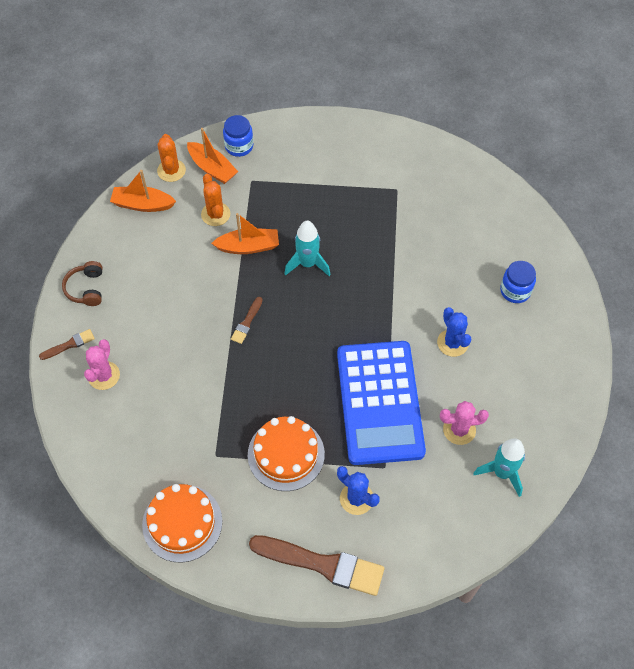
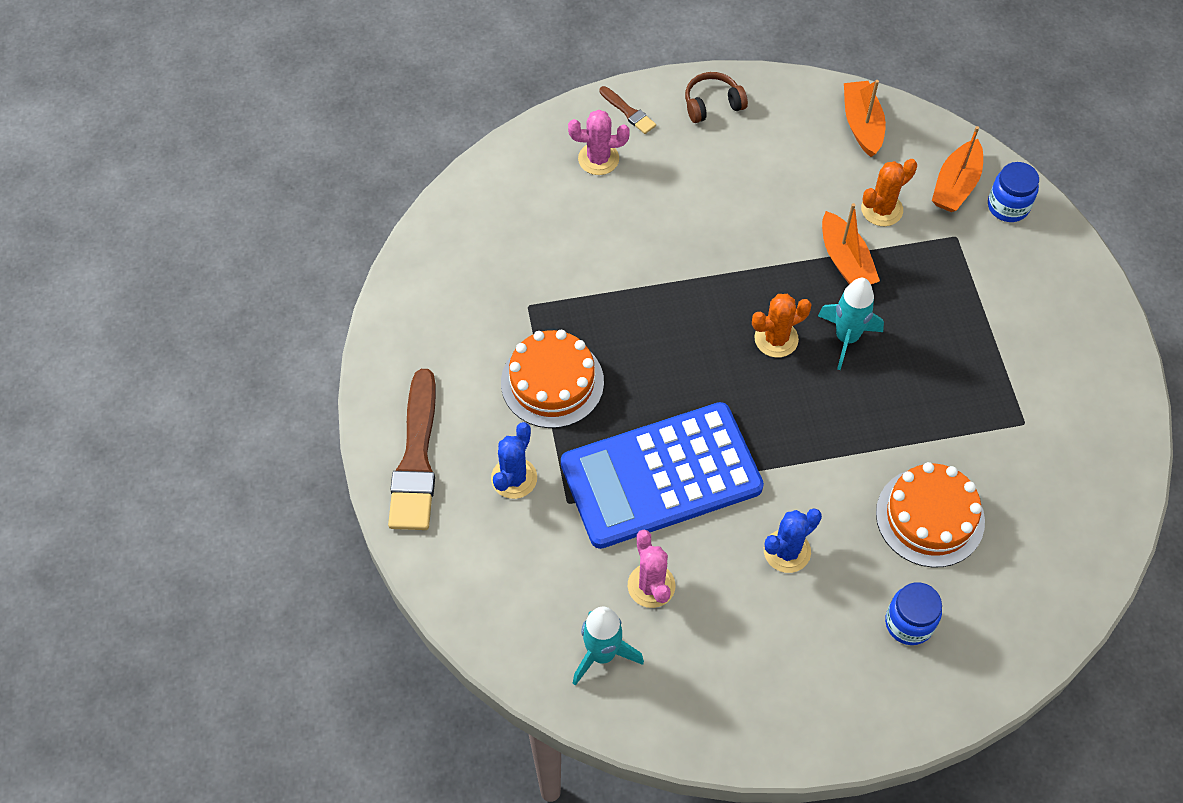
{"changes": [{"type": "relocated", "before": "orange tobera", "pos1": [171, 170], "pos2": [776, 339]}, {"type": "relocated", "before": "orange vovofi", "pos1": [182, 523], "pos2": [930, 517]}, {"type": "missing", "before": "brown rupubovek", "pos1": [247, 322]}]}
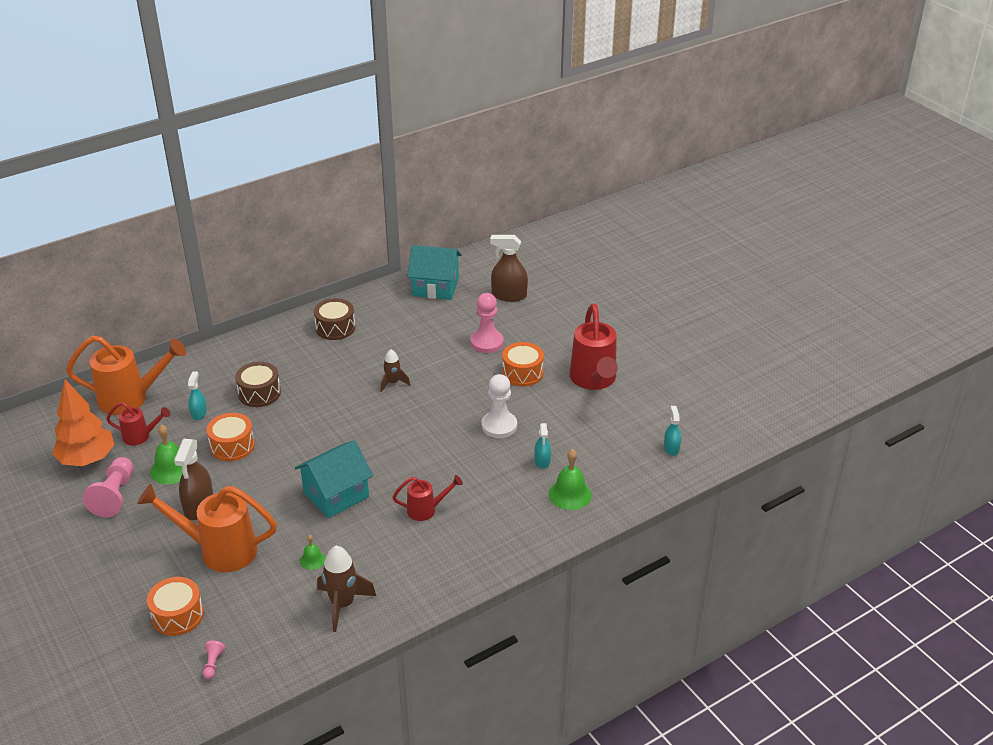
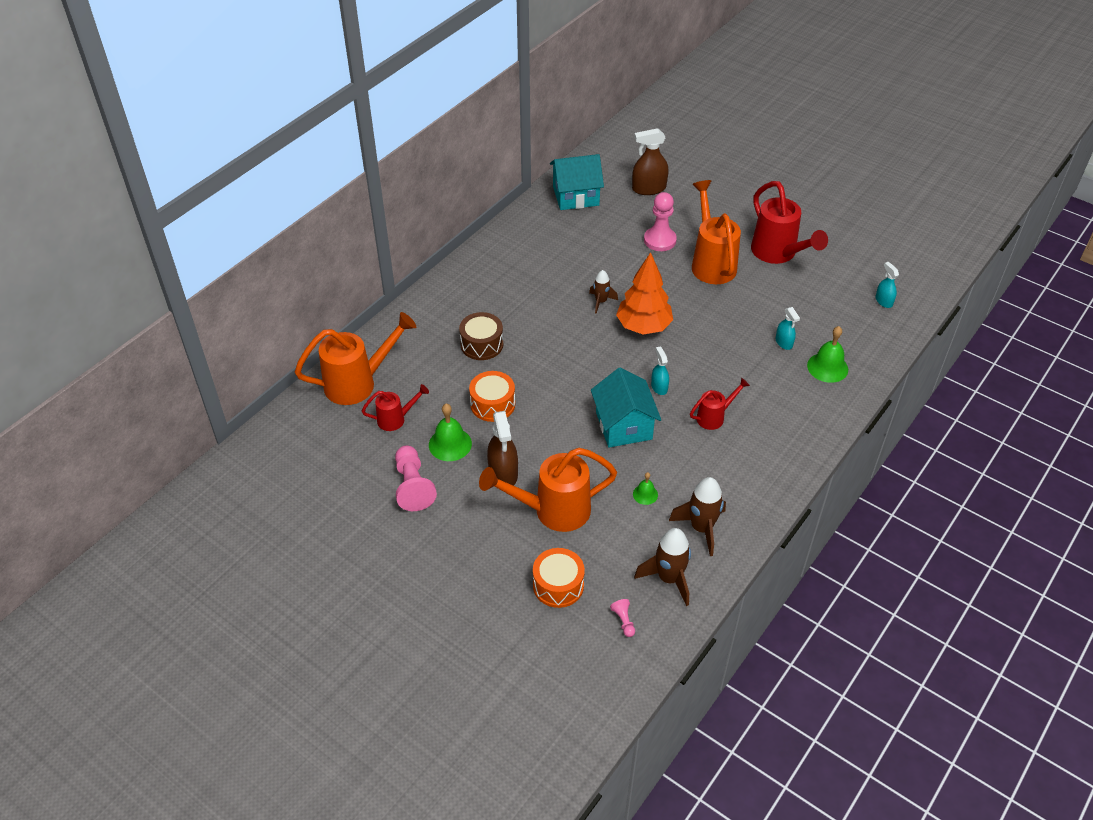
{"changes": [{"type": "spun", "before": "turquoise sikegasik", "pos1": [336, 495], "pos2": [623, 425], "turn": -45}, {"type": "relocated", "before": "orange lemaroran", "pos1": [87, 459], "pos2": [643, 326]}, {"type": "appeared", "after": "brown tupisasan", "pos2": [669, 578]}, {"type": "relocated", "before": "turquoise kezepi", "pos1": [199, 413], "pos2": [659, 387]}, {"type": "exchanged", "before": "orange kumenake", "after": "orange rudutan", "pos1": [522, 373], "pos2": [711, 262]}, {"type": "missing", "before": "brown kumenake", "pos1": [335, 328]}, {"type": "missing", "before": "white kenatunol", "pos1": [499, 426]}]}
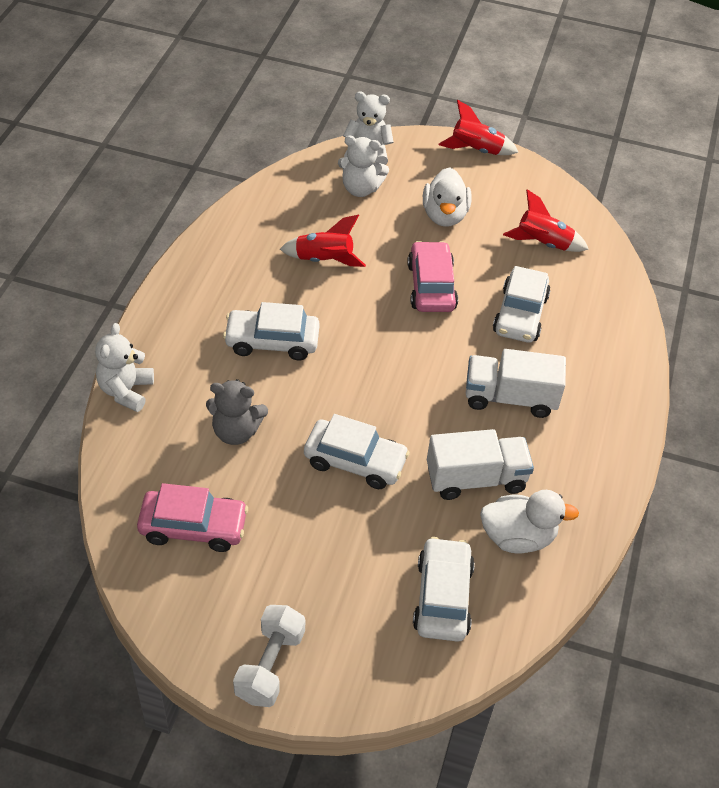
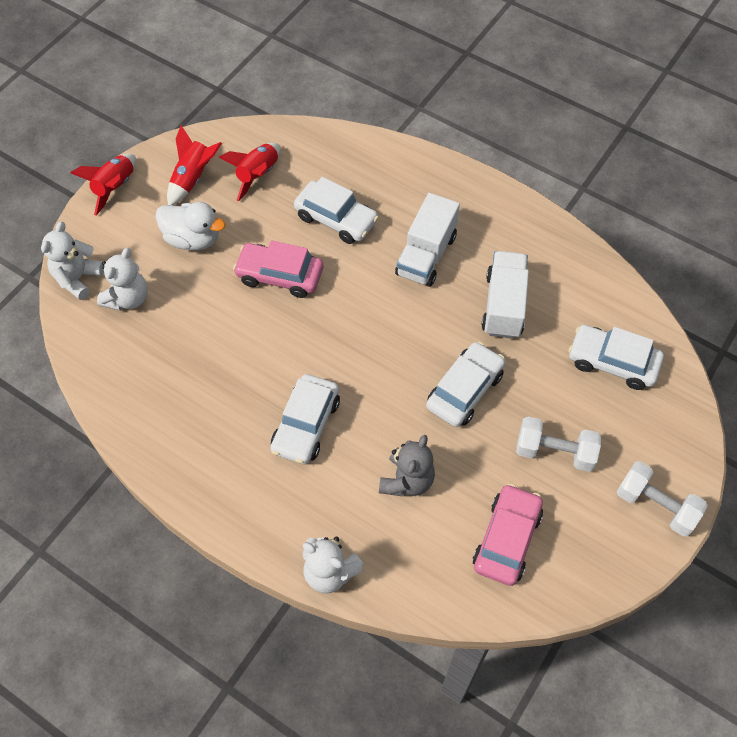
{"changes": [{"type": "relocated", "before": "red tupisasan", "pos1": [324, 260], "pos2": [193, 179]}, {"type": "appeared", "after": "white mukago", "pos2": [554, 452]}, {"type": "missing", "before": "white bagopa", "pos1": [518, 537]}]}
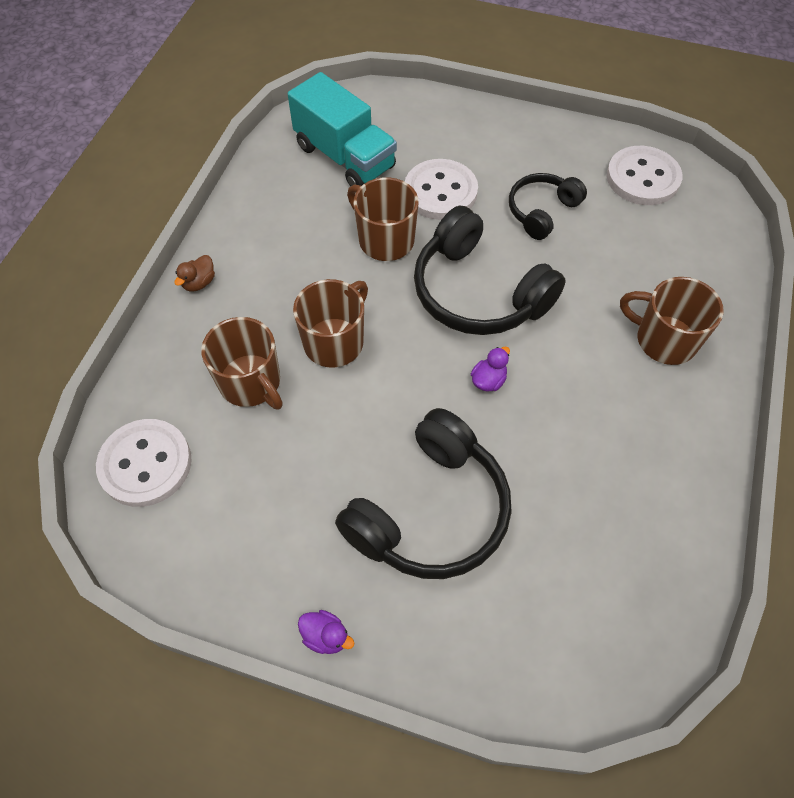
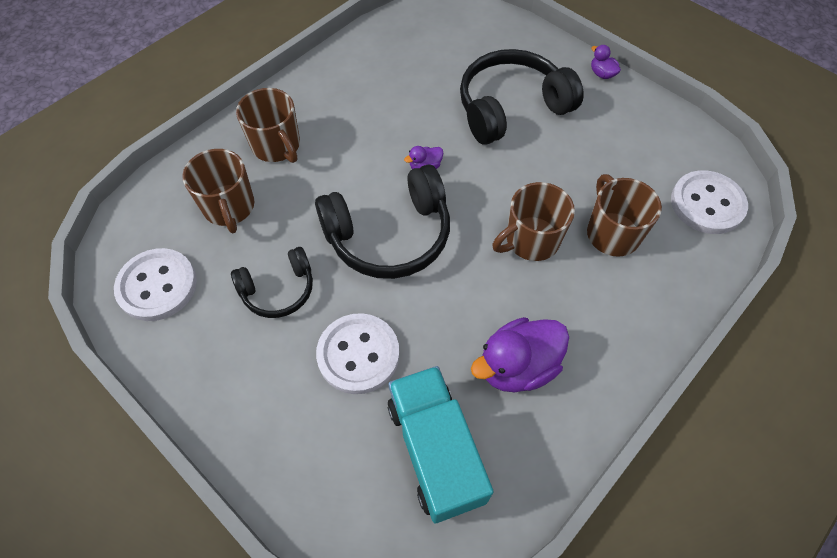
{"changes": [{"type": "relocated", "before": "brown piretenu", "pos1": [384, 240], "pos2": [229, 207]}, {"type": "spun", "before": "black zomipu", "pos1": [478, 292], "pos2": [389, 235], "turn": 90}, {"type": "appeared", "after": "purple bagopa", "pos2": [517, 367]}, {"type": "missing", "before": "brown bagopa", "pos1": [199, 283]}]}
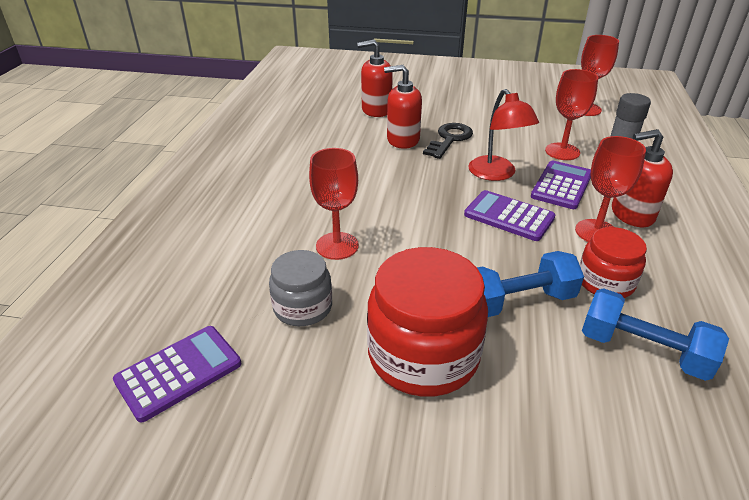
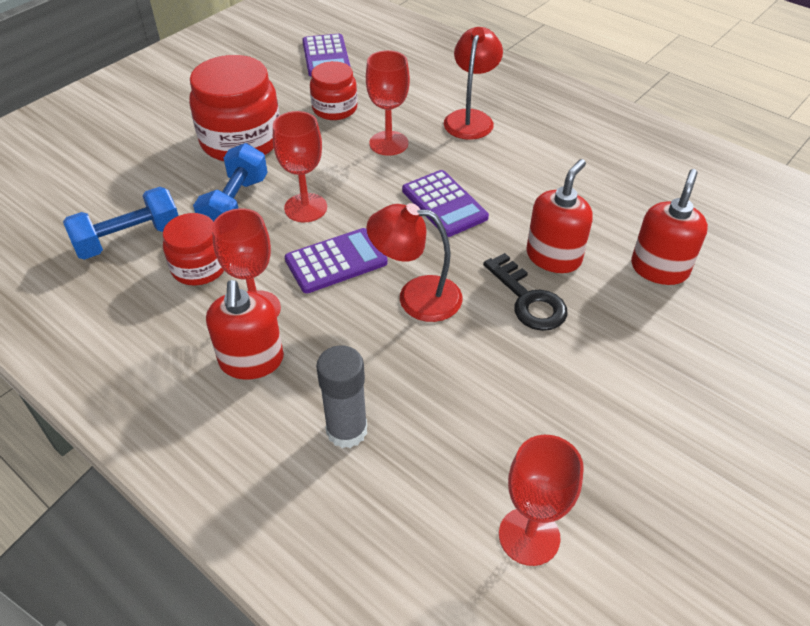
{"changes": [{"type": "spun", "before": "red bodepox", "pos1": [632, 214], "pos2": [251, 361], "turn": 150}, {"type": "relocated", "before": "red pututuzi", "pos1": [562, 151], "pos2": [305, 208]}, {"type": "colour", "before": "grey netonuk", "after": "red netonuk", "pos1": [303, 307], "pos2": [334, 108]}, {"type": "relocated", "before": "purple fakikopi", "pos1": [561, 185], "pos2": [444, 204]}, {"type": "appeared", "after": "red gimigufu", "pos2": [470, 118]}]}
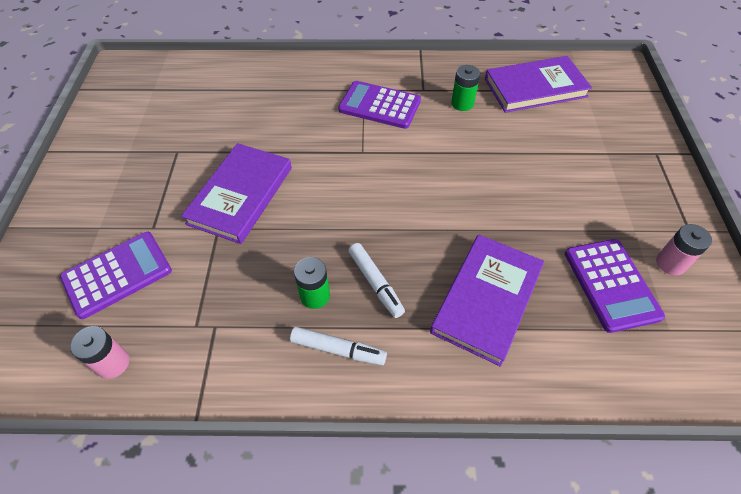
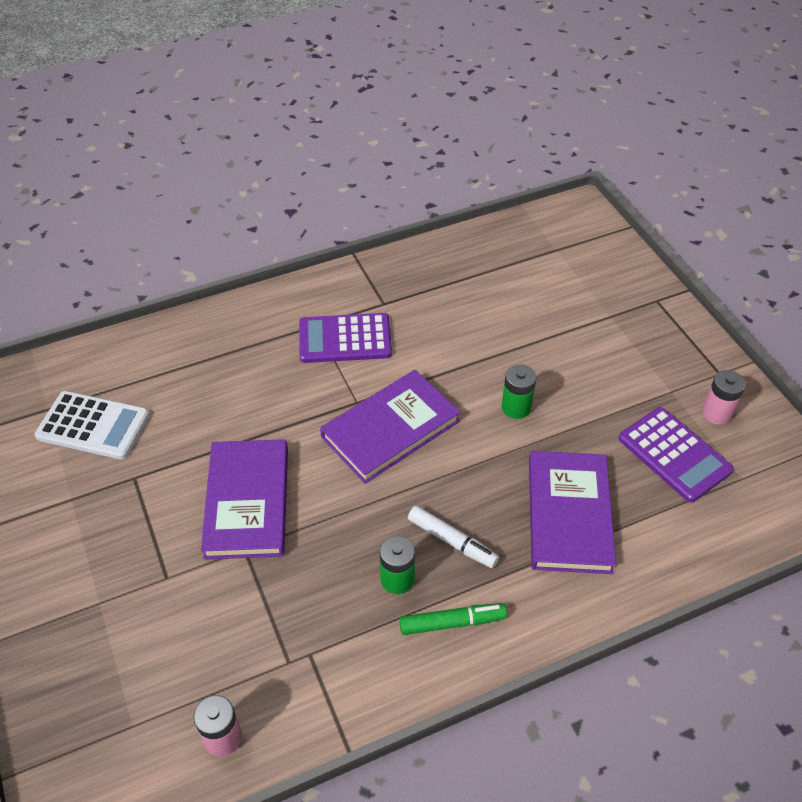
{"changes": [{"type": "appeared", "after": "white fakikopi", "pos2": [93, 426]}, {"type": "relocated", "before": "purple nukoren", "pos1": [535, 88], "pos2": [390, 429]}, {"type": "colour", "before": "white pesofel", "after": "green pesofel", "pos1": [338, 349], "pos2": [452, 623]}, {"type": "relocated", "before": "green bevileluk", "pos1": [462, 103], "pos2": [516, 407]}, {"type": "missing", "before": "purple fakikopi", "pos1": [117, 274]}]}
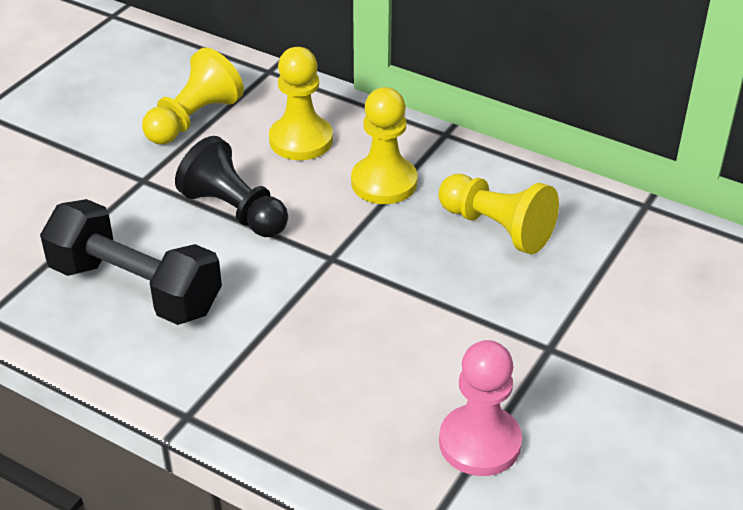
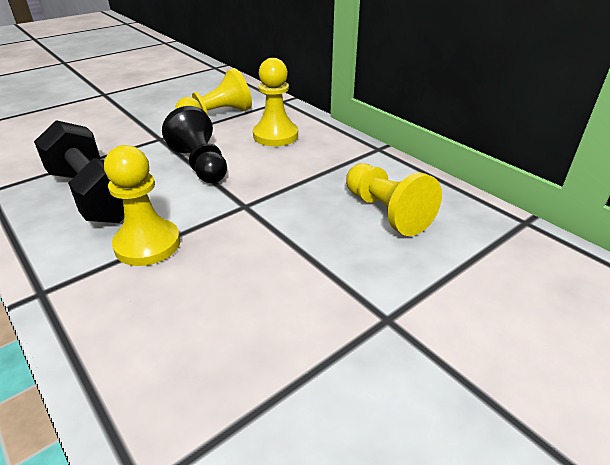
{"changes": [{"type": "relocated", "before": "yellow kenatunol", "pos1": [384, 182], "pos2": [147, 244]}, {"type": "missing", "before": "pink kenatunol", "pos1": [480, 443]}]}
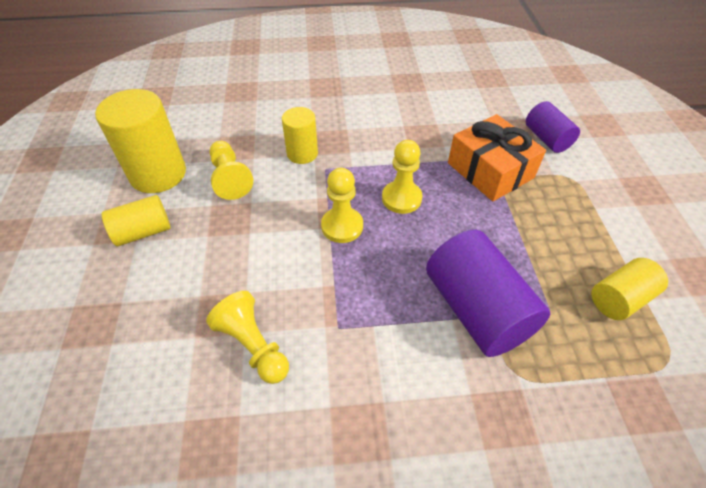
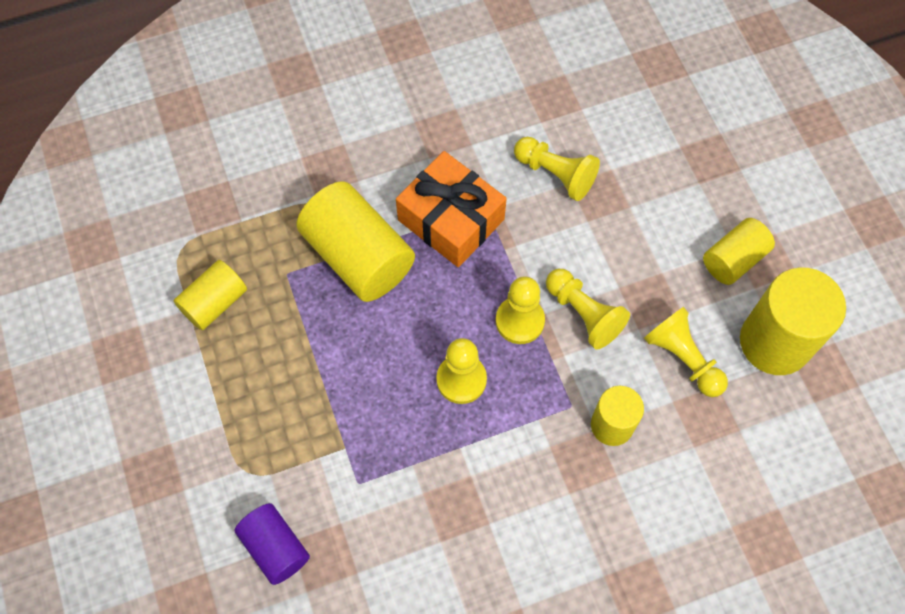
{"changes": [{"type": "colour", "before": "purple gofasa", "after": "yellow gofasa", "pos1": [476, 310], "pos2": [358, 256]}, {"type": "relocated", "before": "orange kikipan", "pos1": [490, 170], "pos2": [451, 219]}, {"type": "appeared", "after": "yellow kenatunol", "pos2": [583, 314]}]}
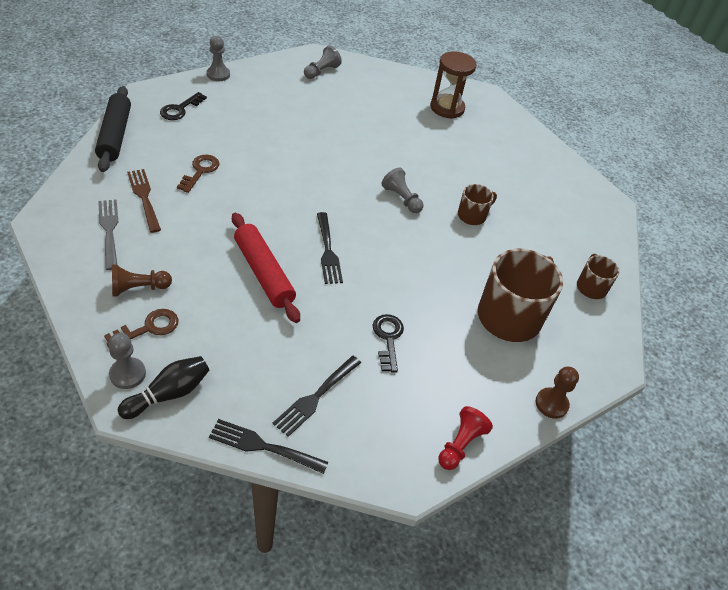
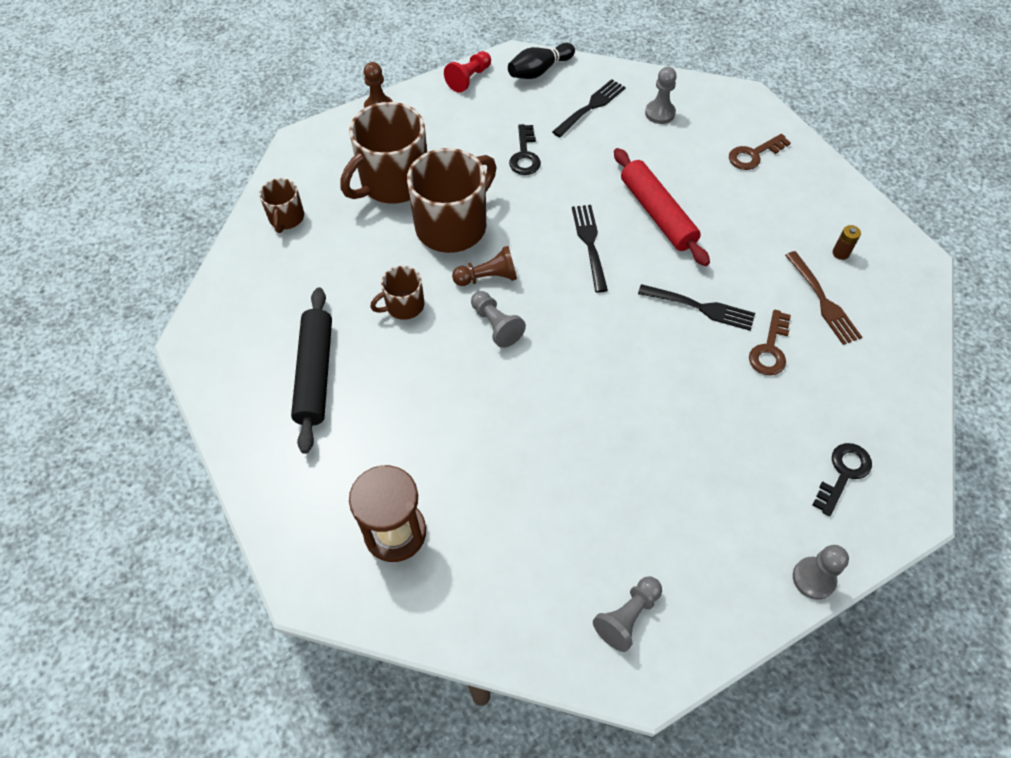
{"changes": [{"type": "relocated", "before": "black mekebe", "pos1": [115, 135], "pos2": [315, 374]}, {"type": "appeared", "after": "brown piretenu", "pos2": [453, 225]}, {"type": "relocated", "before": "brown kenatunol", "pos1": [138, 288], "pos2": [488, 277]}, {"type": "relocated", "before": "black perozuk", "pos1": [169, 394], "pos2": [539, 71]}, {"type": "relocated", "before": "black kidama", "pos1": [263, 446], "pos2": [701, 308]}, {"type": "relocated", "before": "grey kenatunol", "pos1": [128, 374], "pos2": [660, 113]}, {"type": "exchanged", "before": "grey kidama", "after": "brown bevileluk", "pos1": [109, 230], "pos2": [840, 253]}]}
